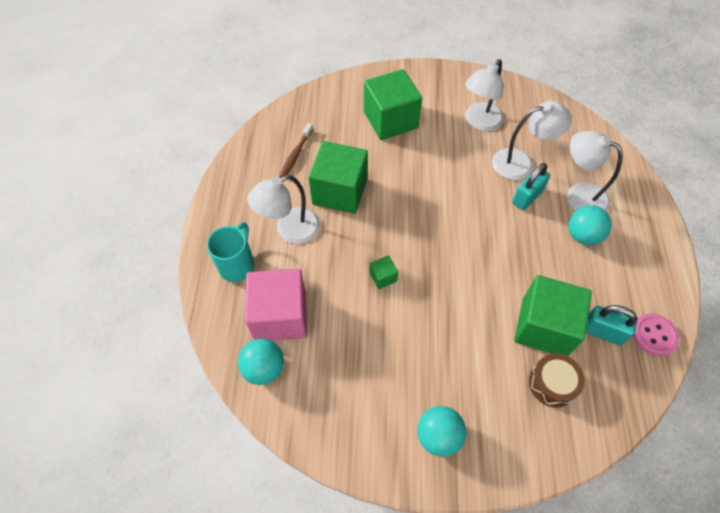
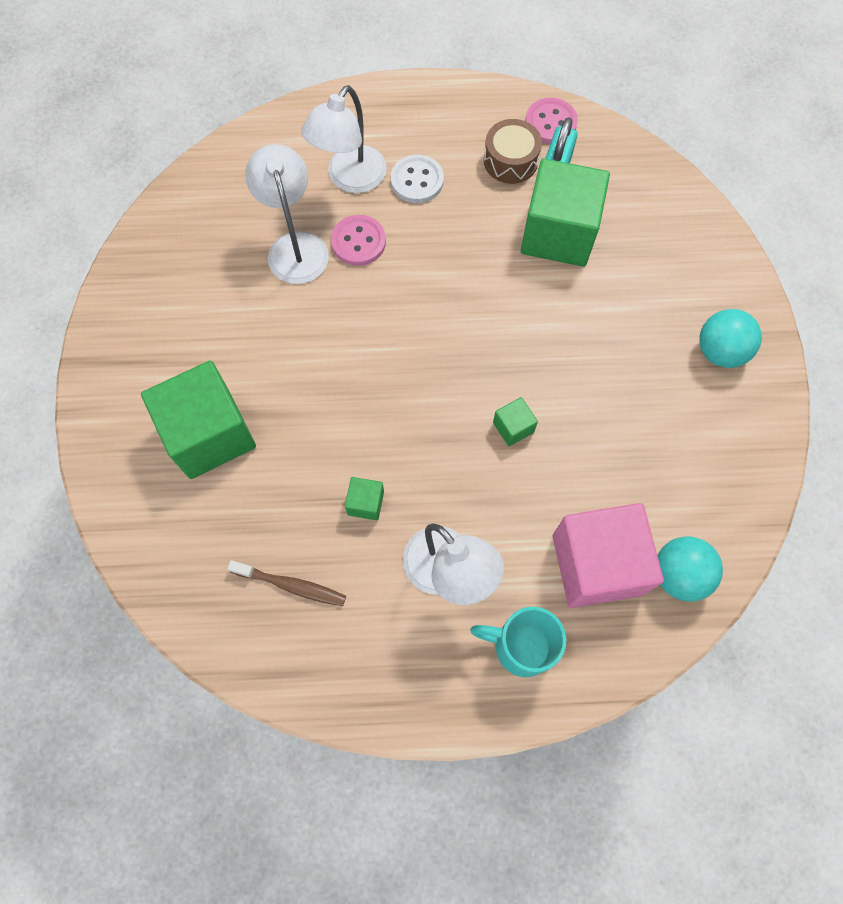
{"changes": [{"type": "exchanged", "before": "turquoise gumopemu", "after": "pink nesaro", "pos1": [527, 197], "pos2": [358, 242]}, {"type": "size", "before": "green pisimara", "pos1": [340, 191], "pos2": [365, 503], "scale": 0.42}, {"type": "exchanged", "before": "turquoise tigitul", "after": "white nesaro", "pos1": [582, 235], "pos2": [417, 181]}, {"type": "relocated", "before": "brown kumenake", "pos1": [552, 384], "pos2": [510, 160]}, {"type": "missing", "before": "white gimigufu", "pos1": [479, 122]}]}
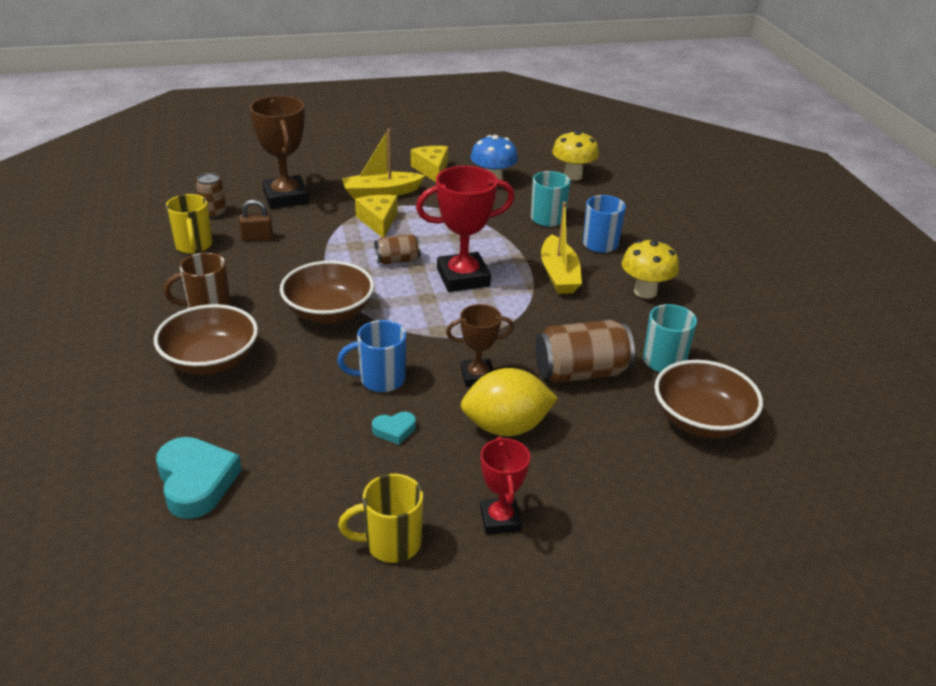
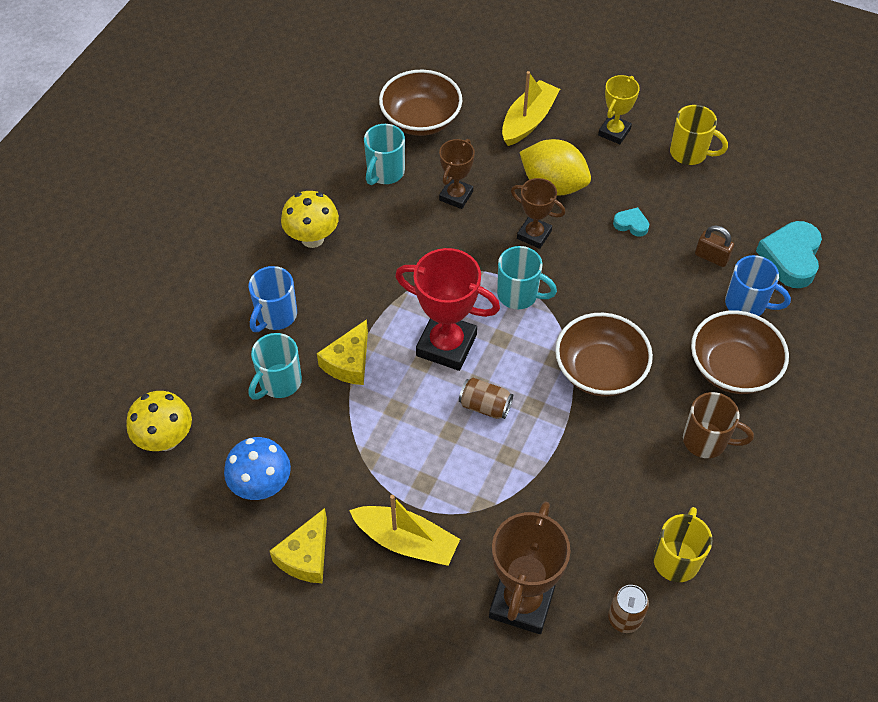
{"changes": [{"type": "relocated", "before": "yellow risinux", "pos1": [378, 221], "pos2": [349, 362]}, {"type": "exchanged", "before": "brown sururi", "after": "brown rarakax", "pos1": [581, 373], "pos2": [456, 196]}, {"type": "appeared", "after": "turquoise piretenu", "pos2": [519, 295]}, {"type": "relocated", "before": "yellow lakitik", "pos1": [559, 275], "pos2": [528, 120]}, {"type": "colour", "before": "red rarakax", "after": "yellow rarakax", "pos1": [500, 519], "pos2": [614, 132]}, {"type": "relocated", "before": "brown gumopemu", "pos1": [257, 238], "pos2": [711, 257]}, {"type": "relocated", "before": "blue piretenu", "pos1": [380, 380], "pos2": [747, 304]}]}
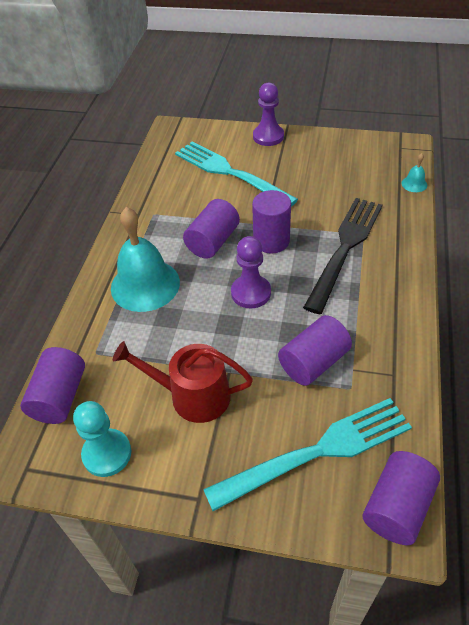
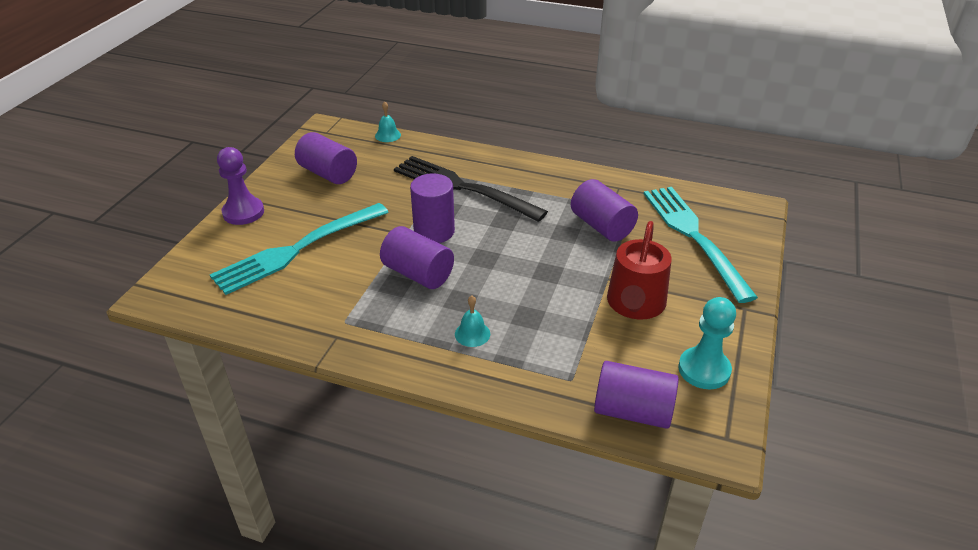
{"changes": [{"type": "relocated", "before": "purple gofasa", "pos1": [397, 507], "pos2": [328, 173]}, {"type": "size", "before": "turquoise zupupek", "pos1": [145, 285], "pos2": [472, 334], "scale": 0.41}, {"type": "missing", "before": "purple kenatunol", "pos1": [251, 293]}]}
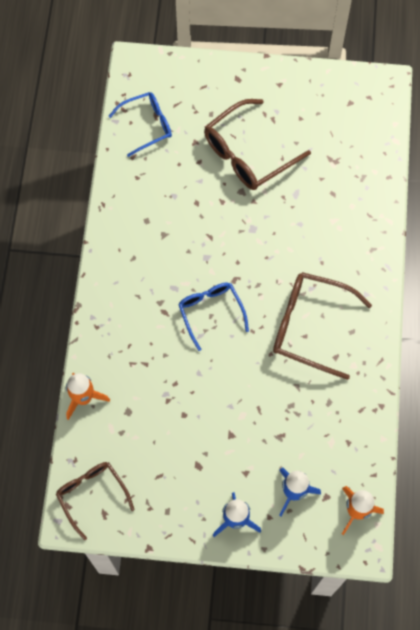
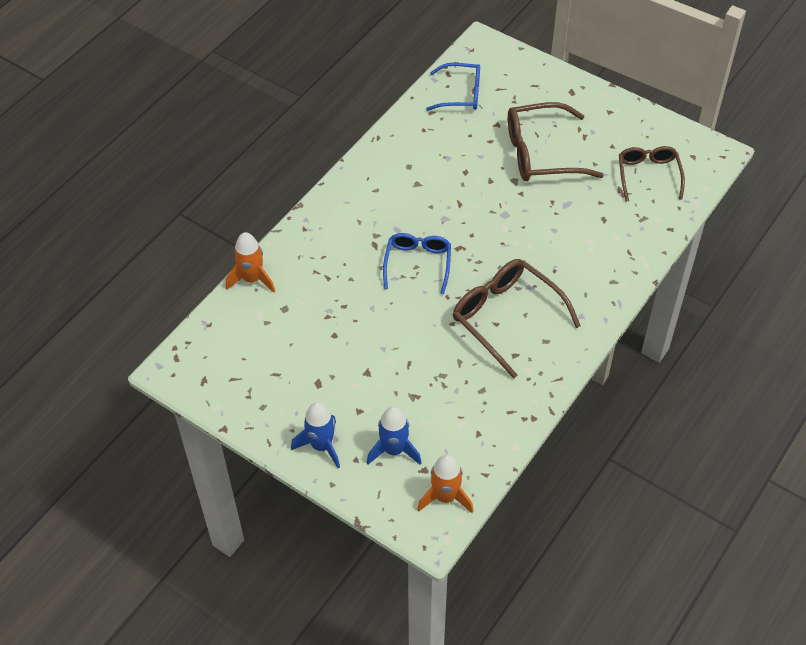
{"changes": [{"type": "relocated", "before": "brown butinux", "pos1": [92, 495], "pos2": [648, 175]}]}
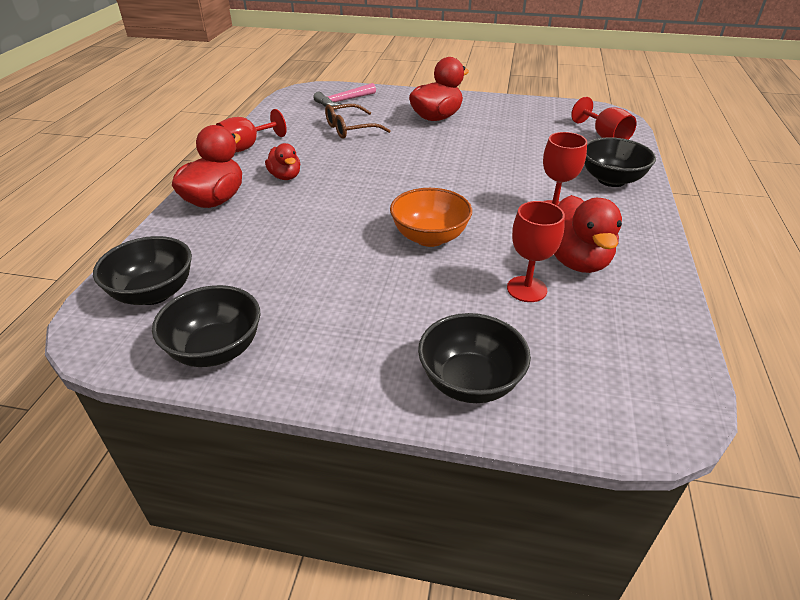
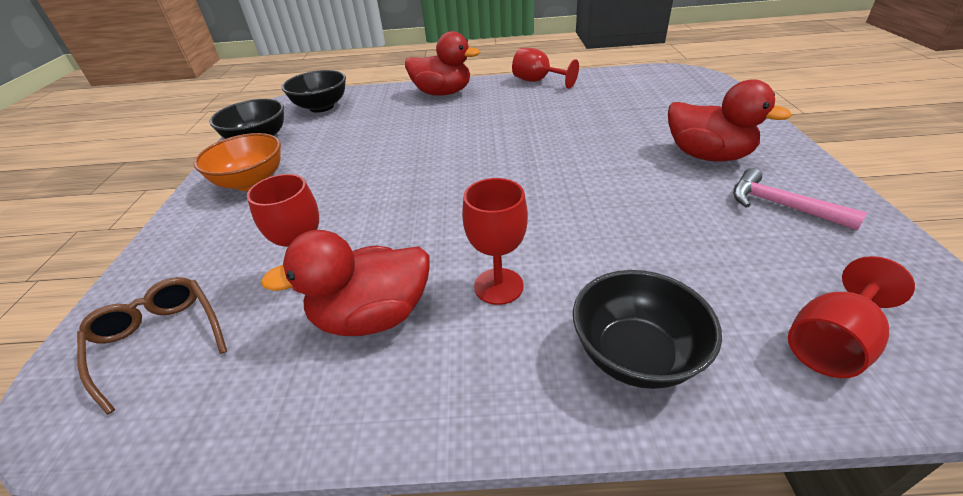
{"changes": [{"type": "relocated", "before": "brown butinux", "pos1": [350, 129], "pos2": [159, 340]}, {"type": "relocated", "before": "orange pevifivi", "pos1": [429, 237], "pos2": [251, 182]}, {"type": "relocated", "before": "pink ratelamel", "pos1": [343, 101], "pos2": [780, 205]}, {"type": "missing", "before": "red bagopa", "pos1": [285, 176]}, {"type": "missing", "before": "black pevifivi", "pos1": [470, 382]}]}
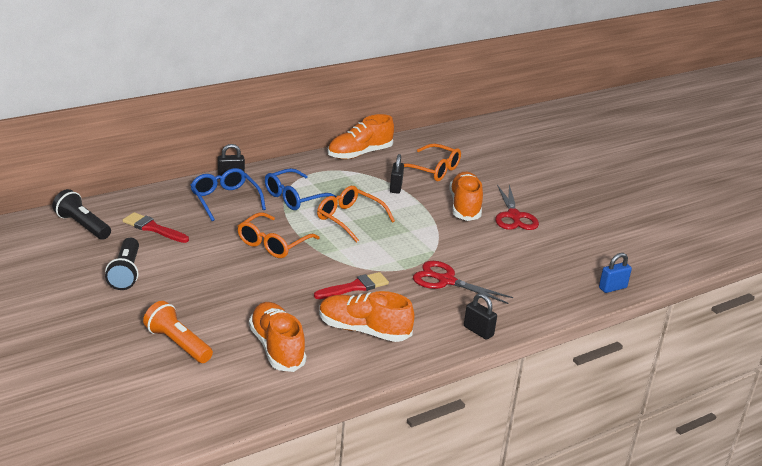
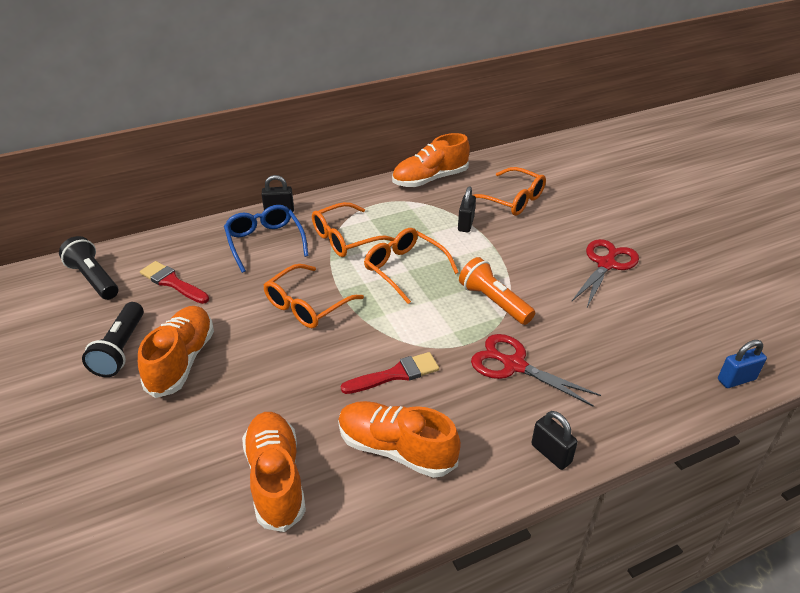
{"changes": [{"type": "relocated", "before": "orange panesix", "pos1": [464, 206], "pos2": [181, 361]}, {"type": "colour", "before": "blue butinux", "after": "orange butinux", "pos1": [295, 197], "pos2": [346, 238]}, {"type": "relocated", "before": "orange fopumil", "pos1": [177, 344], "pos2": [493, 302]}, {"type": "spun", "before": "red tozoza", "pos1": [514, 216], "pos2": [606, 264], "turn": -150}]}
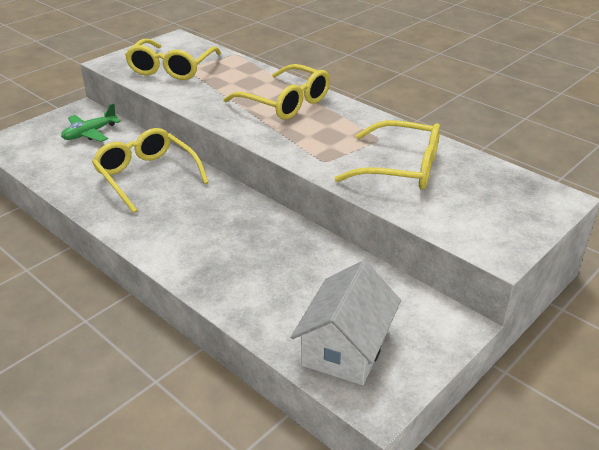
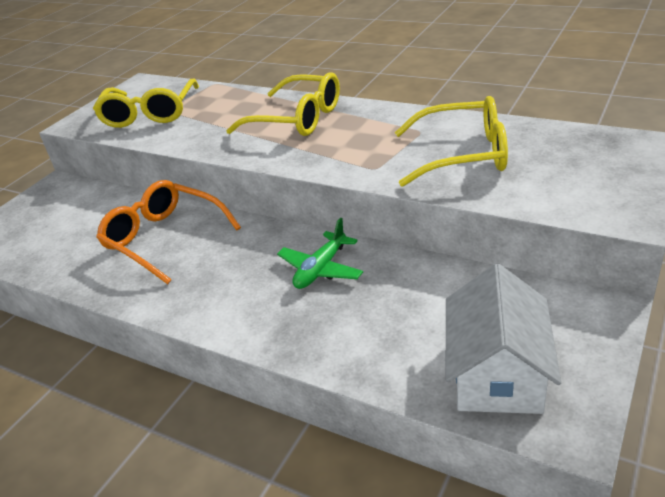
{"changes": [{"type": "colour", "before": "yellow butinux", "after": "orange butinux", "pos1": [146, 175], "pos2": [163, 238]}, {"type": "relocated", "before": "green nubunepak", "pos1": [90, 133], "pos2": [321, 269]}]}
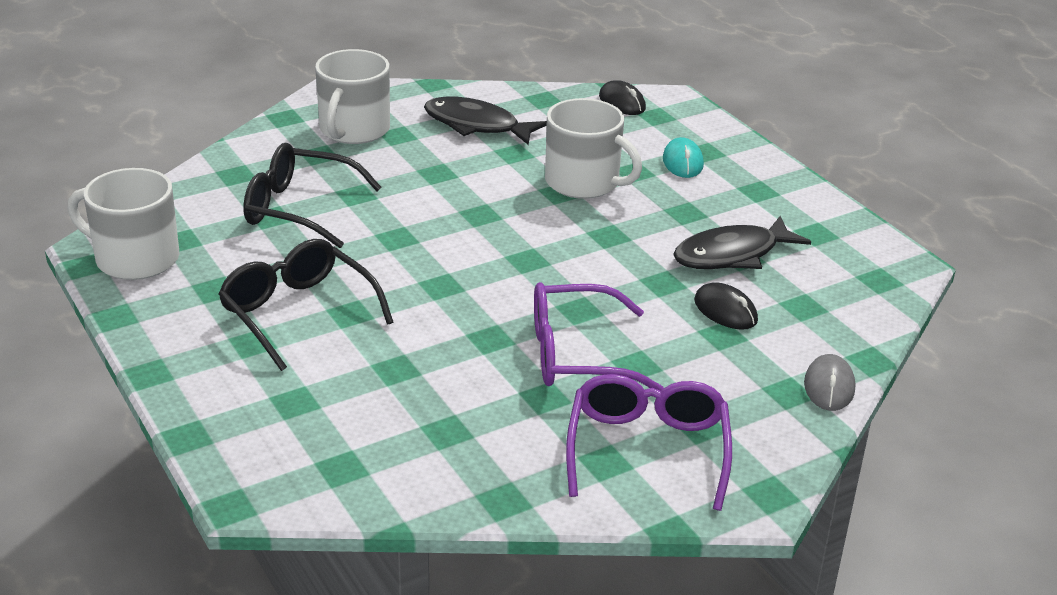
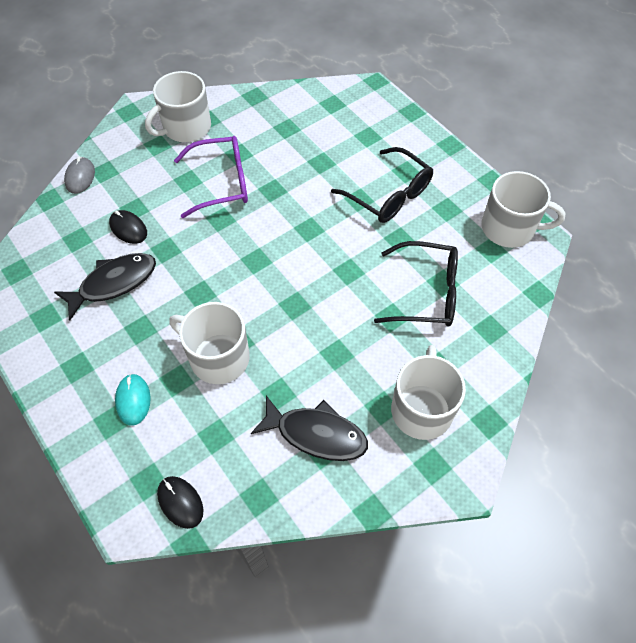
{"changes": [{"type": "exchanged", "before": "purple butinux", "after": "white piretenu", "pos1": [647, 450], "pos2": [186, 127]}]}
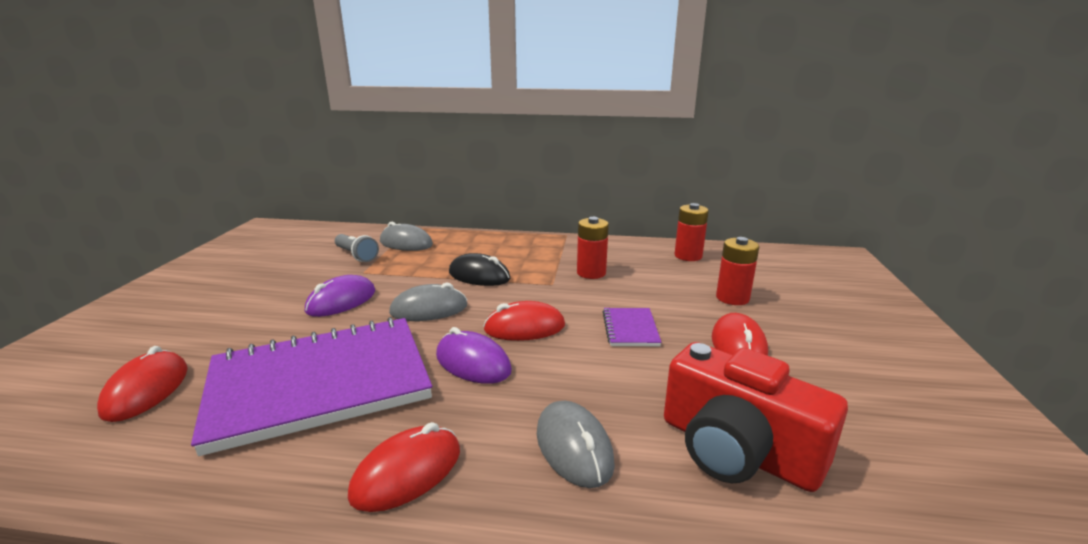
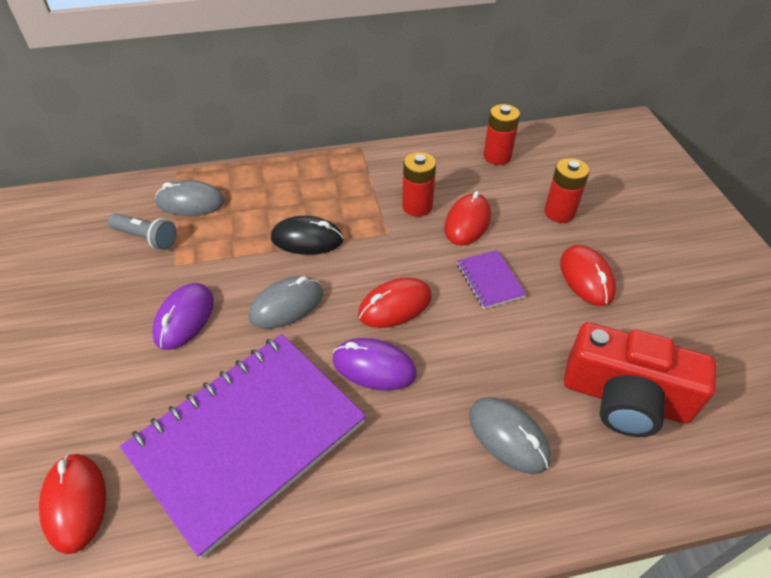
{"changes": [{"type": "relocated", "before": "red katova", "pos1": [407, 473], "pos2": [467, 222]}]}
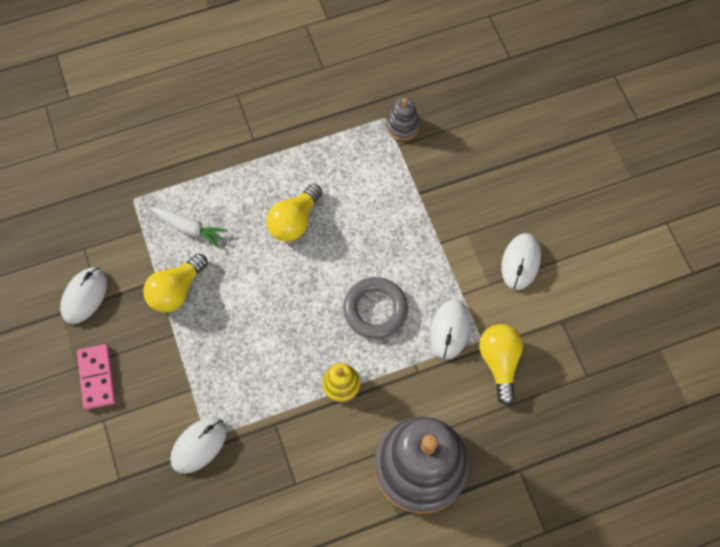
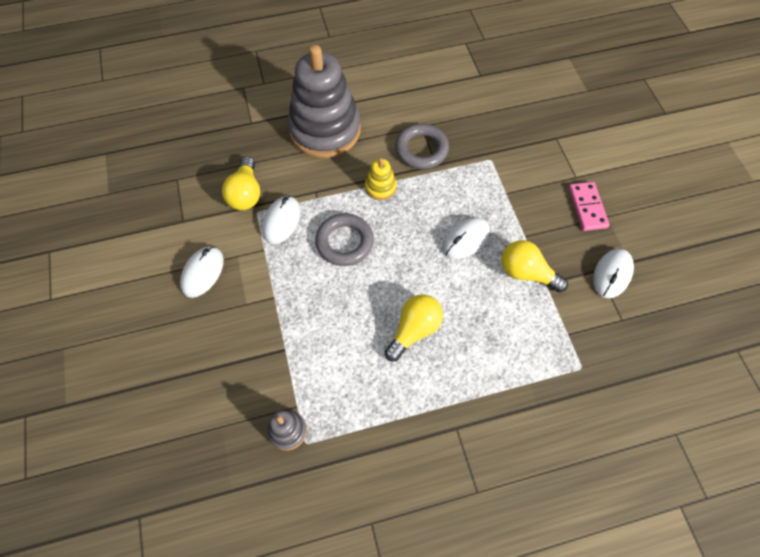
{"changes": [{"type": "appeared", "after": "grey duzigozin", "pos2": [421, 149]}, {"type": "relocated", "before": "white katova", "pos1": [199, 445], "pos2": [465, 239]}, {"type": "spun", "before": "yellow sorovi", "pos1": [176, 290], "pos2": [526, 273], "turn": -105}, {"type": "missing", "before": "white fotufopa", "pos1": [190, 228]}]}
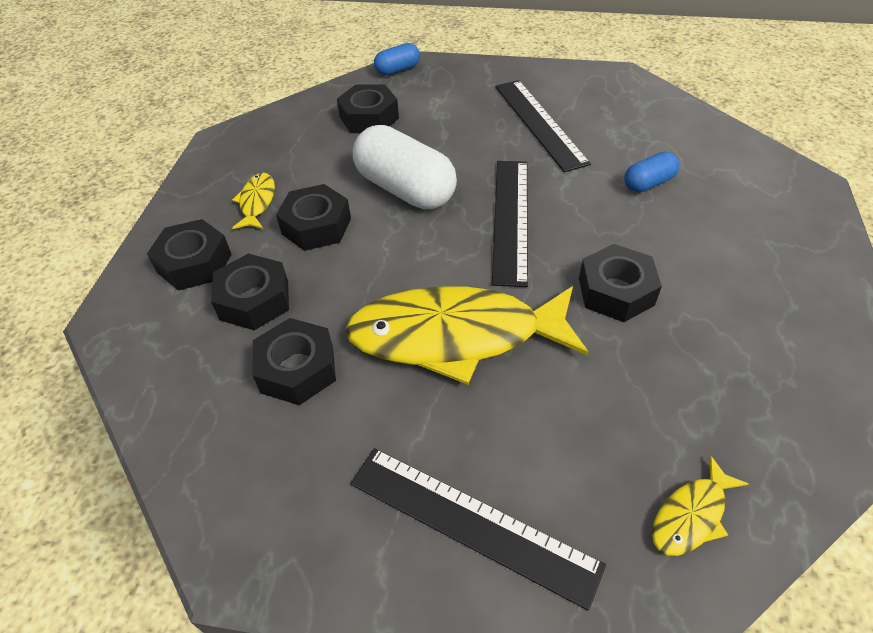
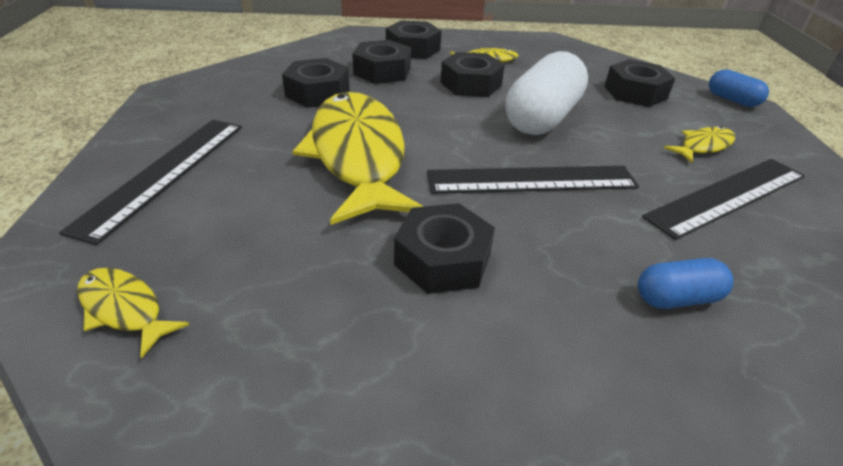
{"changes": [{"type": "spun", "before": "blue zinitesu", "pos1": [648, 183], "pos2": [676, 298], "turn": -60}, {"type": "appeared", "after": "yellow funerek", "pos2": [703, 146]}]}
